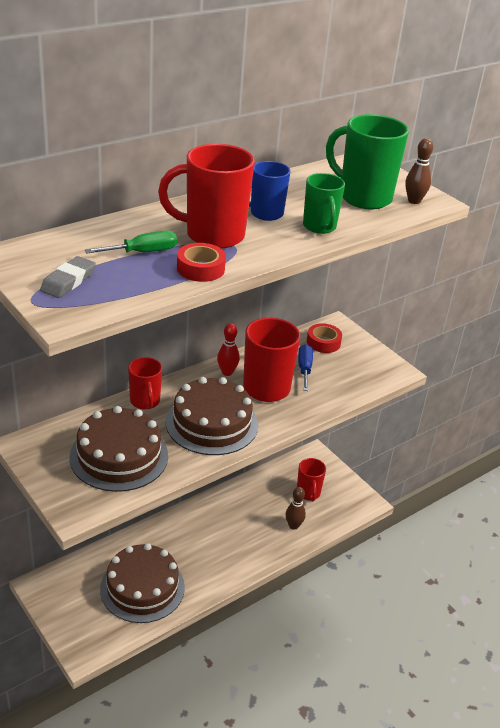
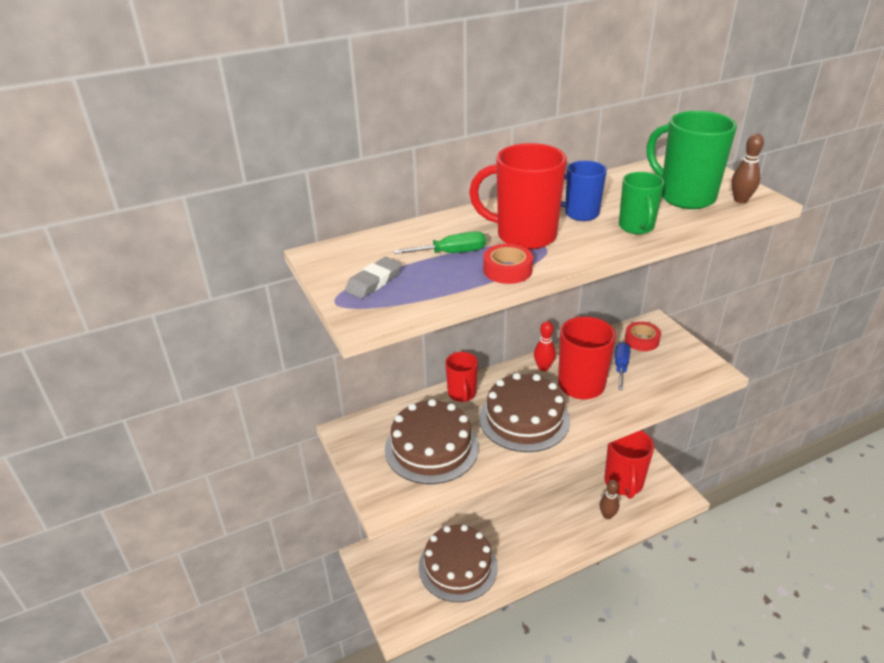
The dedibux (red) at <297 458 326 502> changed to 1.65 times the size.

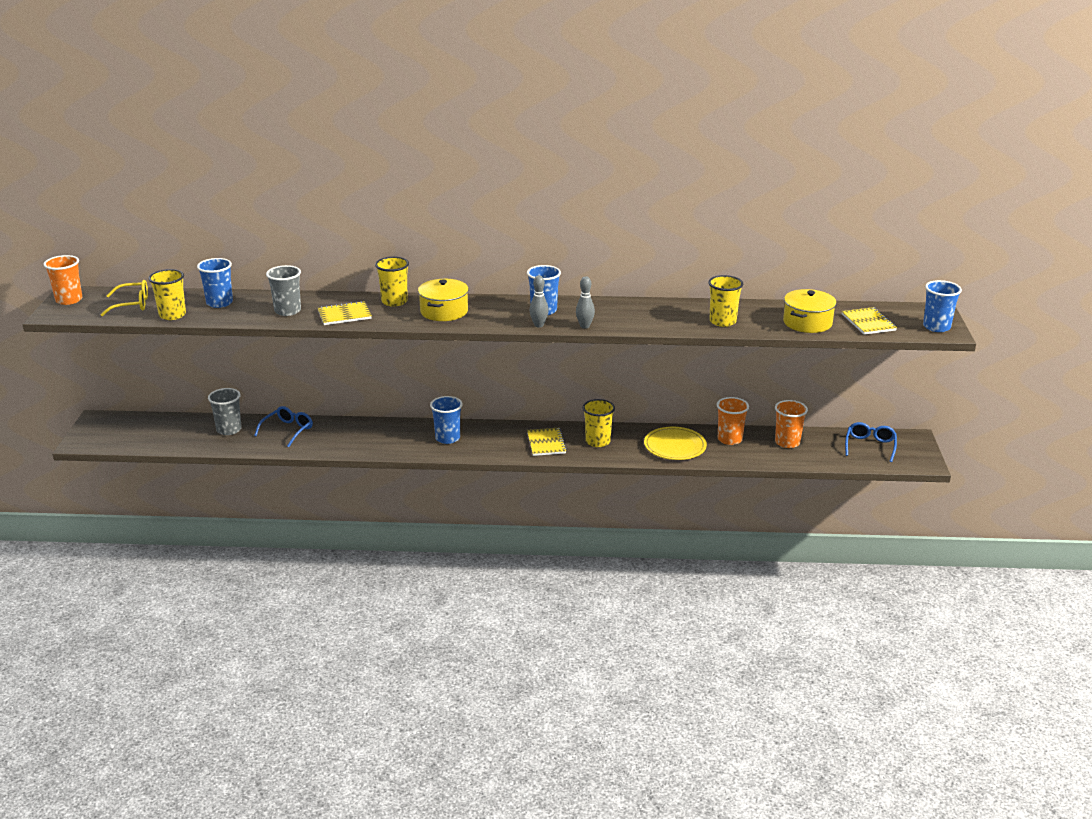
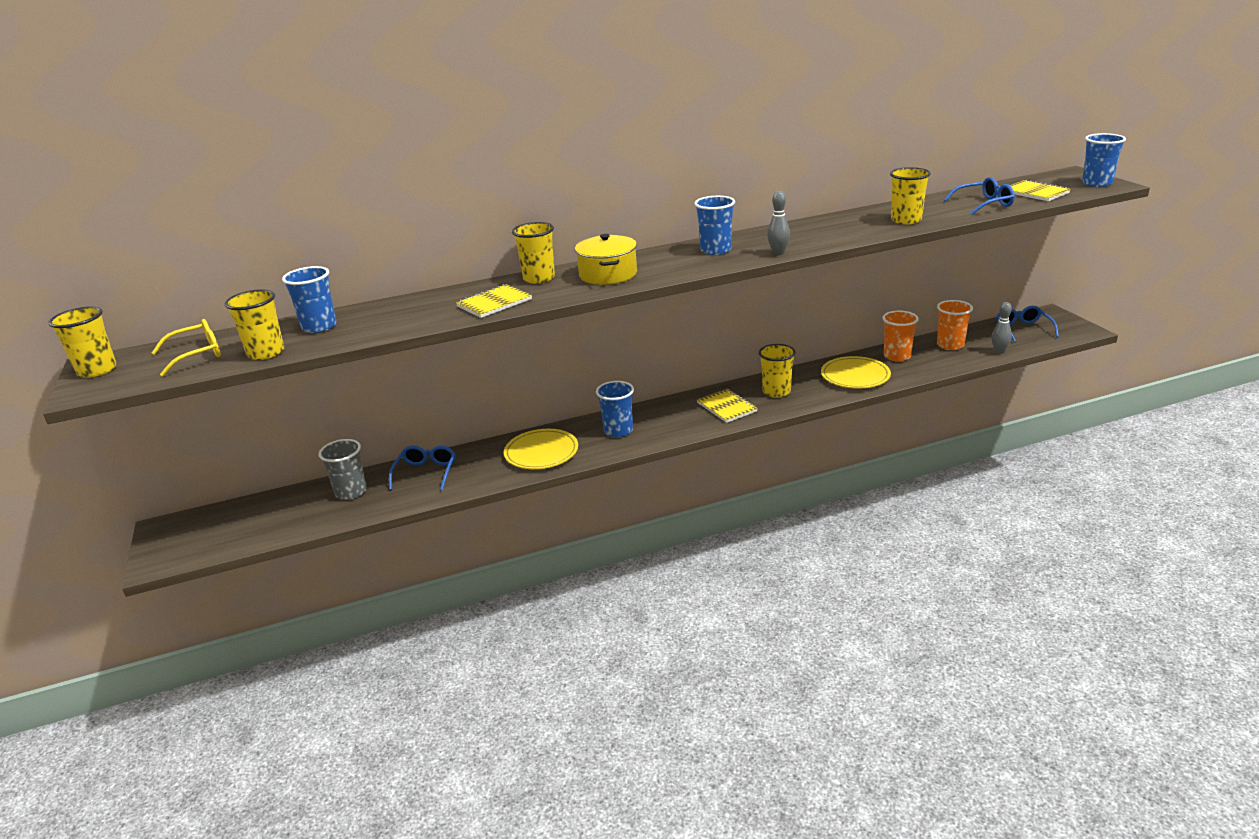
The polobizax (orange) at <44 255 82 305> became the polobizax (yellow) at <48 306 117 378>.
The polobizax (grey) at <266 265 301 316> disappeared.
The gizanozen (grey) moved from <530 275 548 327> to <991 302 1012 354>.
The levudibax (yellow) at <783 289 836 333> was replaced by the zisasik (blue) at <944 177 1015 215>.
The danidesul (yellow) at <504 429 578 469> appeared.

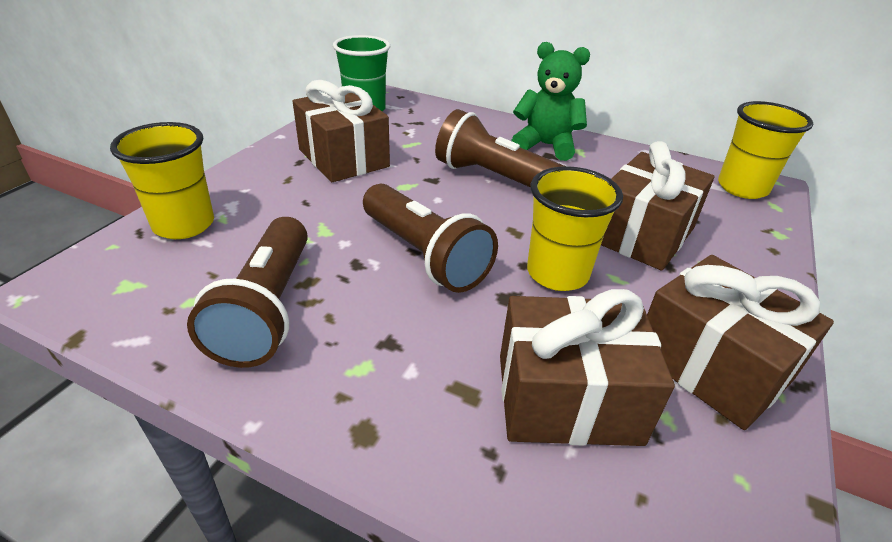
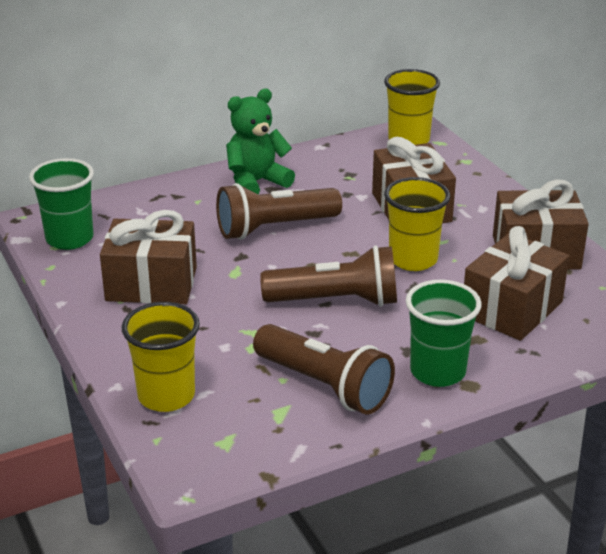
The polobizax (green) at <406 280 482 387> appeared.

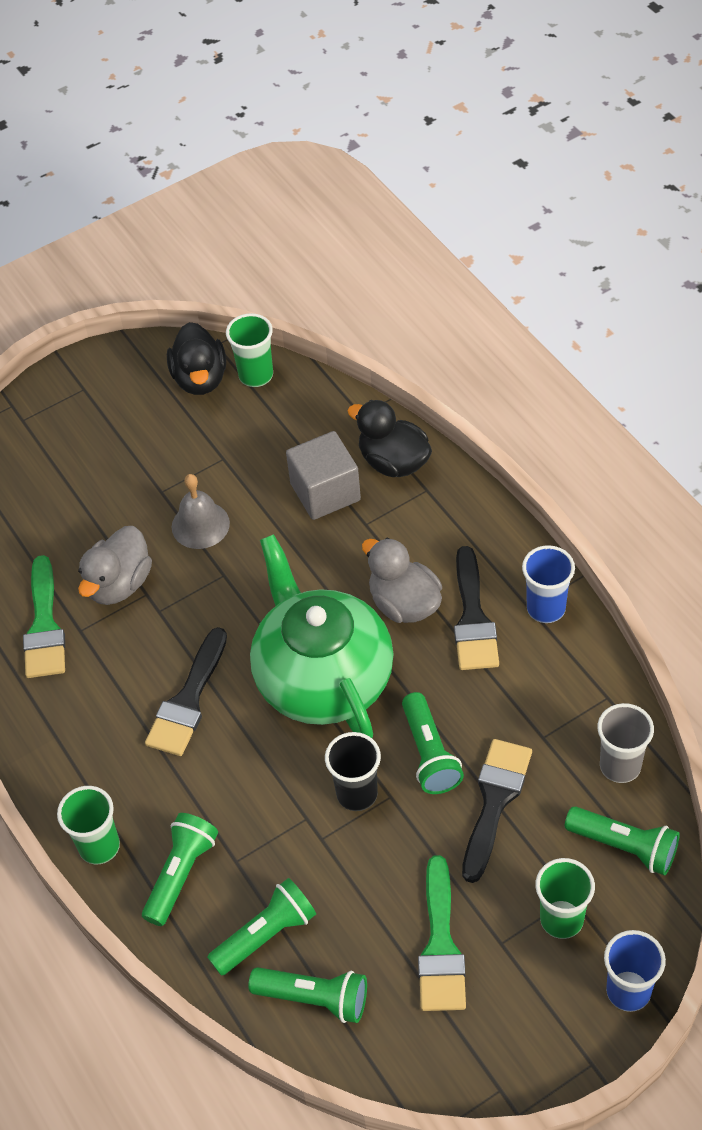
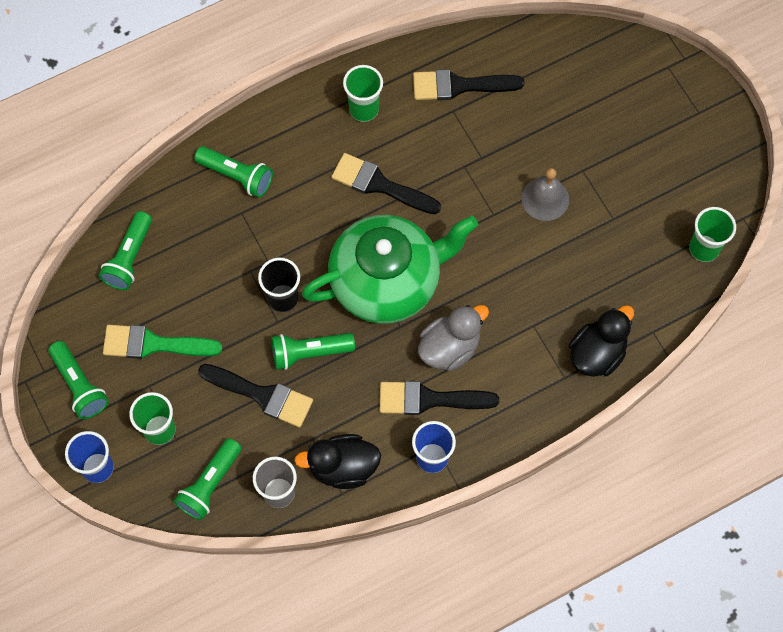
The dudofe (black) moved from <167 322 226 395> to <294 434 381 489>.
The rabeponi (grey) at <286 431 361 520> disappeared.
The dudofe (grey) at <78 526 152 605> disappeared.
The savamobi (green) at <23 555 65 678> became the savamobi (black) at <413 69 524 100>.
The polobizax (green) moved from <57 786 120 864> to <343 65 383 122>.
The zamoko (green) moved from <207 878 316 976> to <48 341 109 419>.

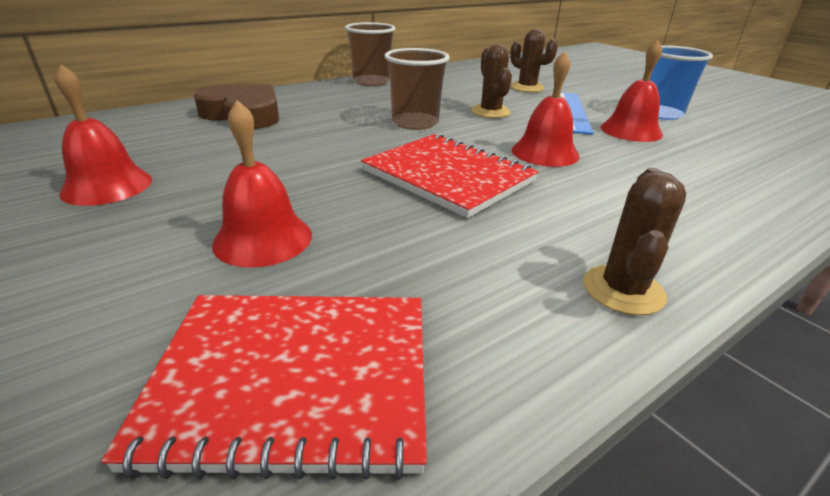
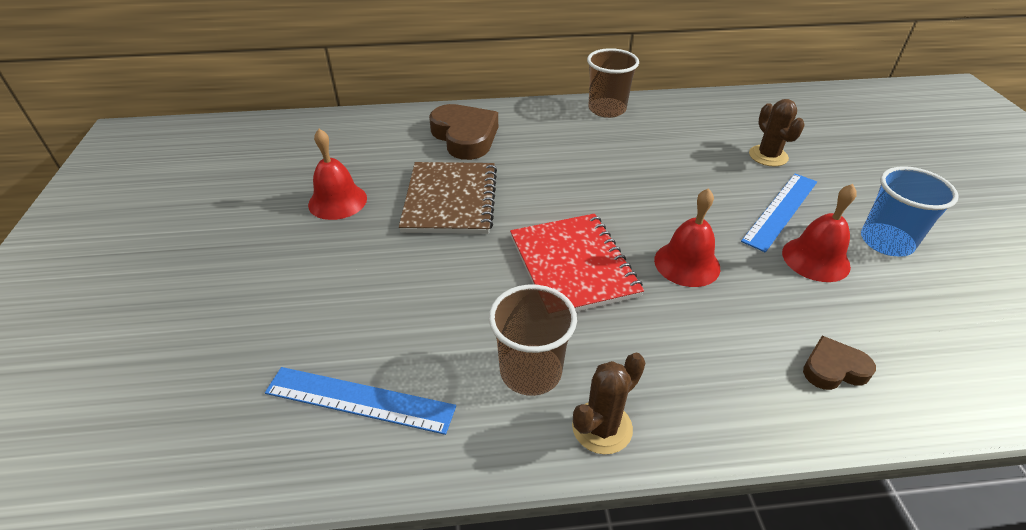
The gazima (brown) at <471 44 512 118> disappeared.
The polobizax (brown) moved from <384 48 450 130> to <489 285 577 396>.
The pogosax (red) at <212 100 312 268> disappeared.
The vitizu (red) at <101 295 427 480> was replaced by the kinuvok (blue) at <265 367 456 435>.
The vitizu (brown) at <399 162 497 234> appeared.
The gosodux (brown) at <803 336 876 390> appeared.

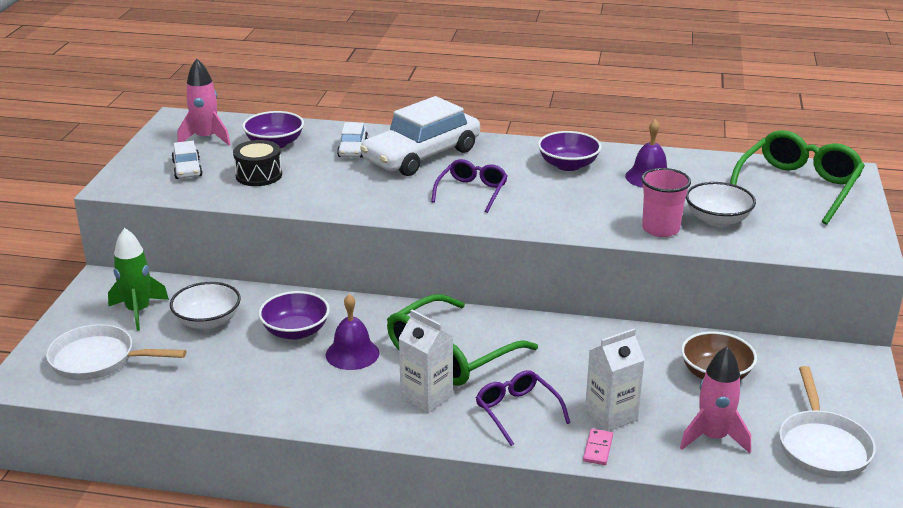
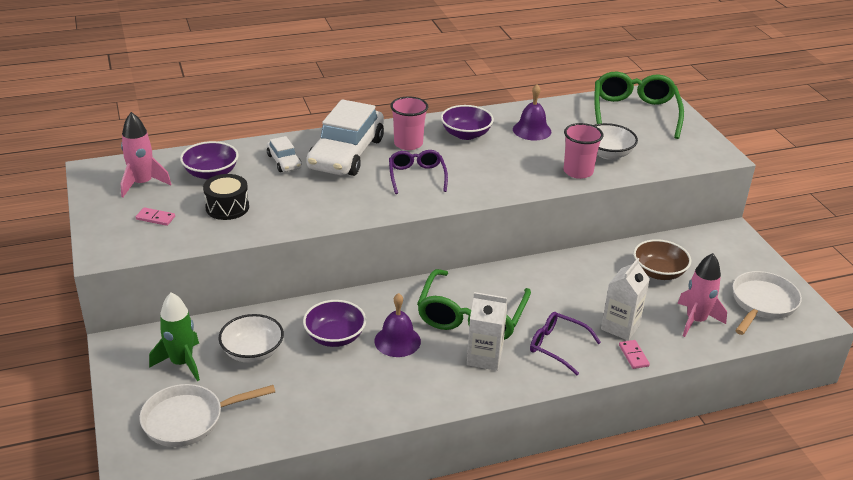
The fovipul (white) at <171 141 203 179> was replaced by the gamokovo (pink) at <136 207 175 226>.
The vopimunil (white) at <779 366 876 478> turned 120 degrees counterclockwise.
The polobizax (pink) at <390 96 428 150> appeared.

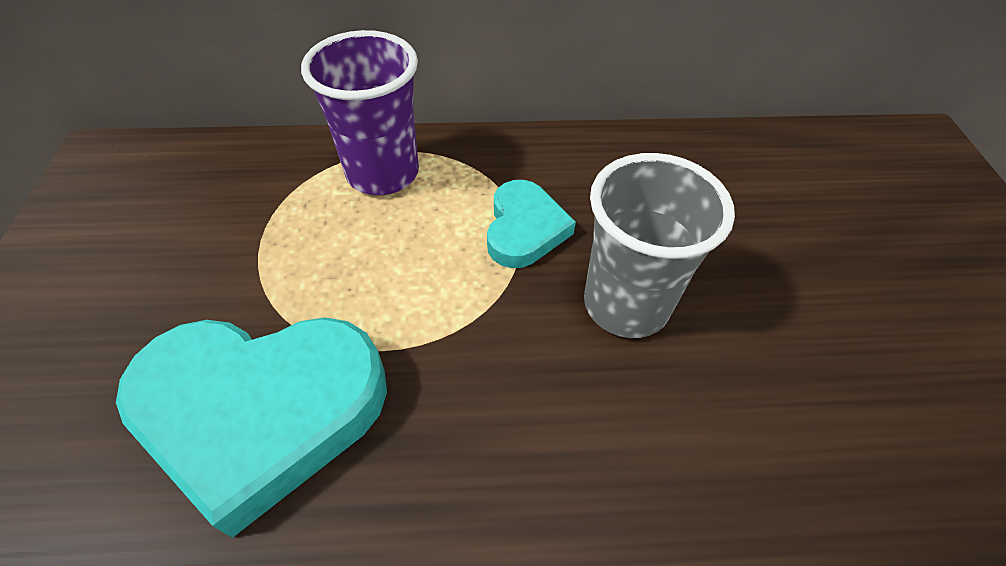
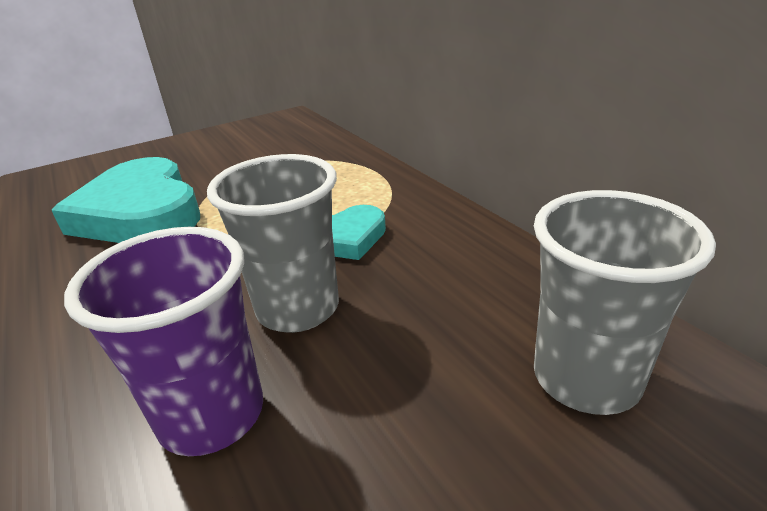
The polobizax (purple) moved from <301 30 419 195> to <64 227 263 456>.
The polobizax (grey) at <534 190 716 415> appeared.

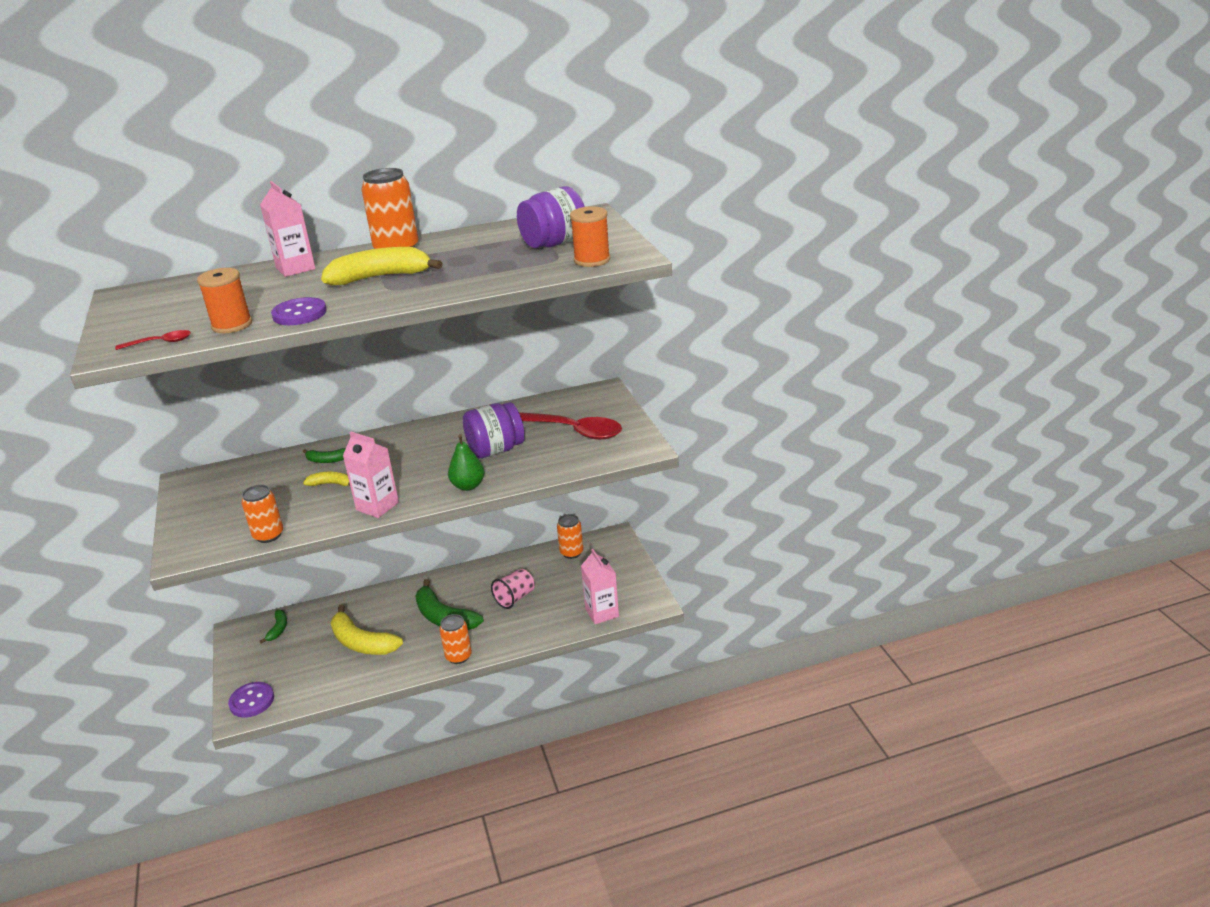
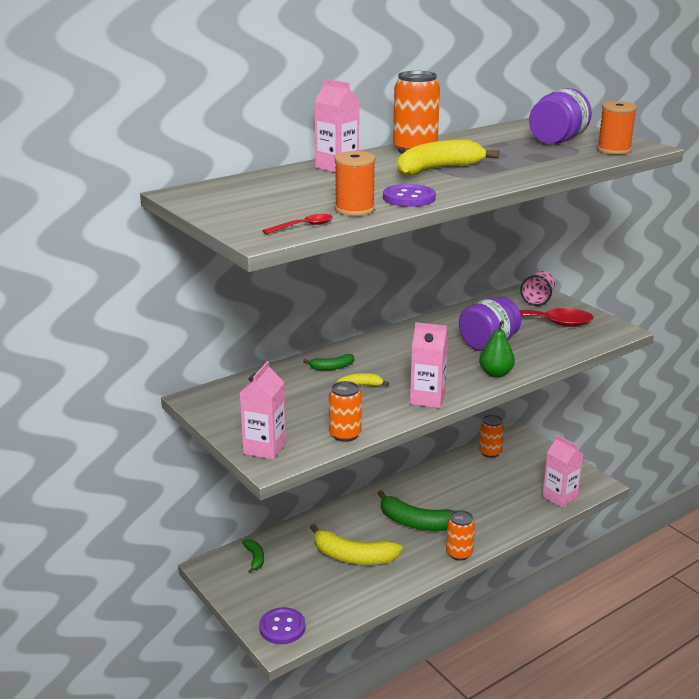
The polobizax (pink) moved from <491 569 535 609> to <520 271 555 306>.
The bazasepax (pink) at <240 361 286 460> appeared.

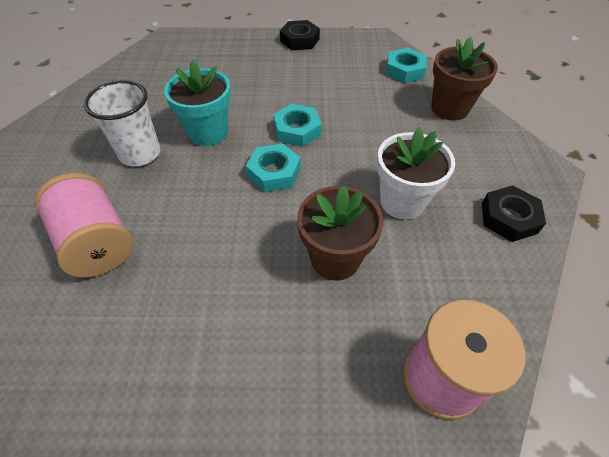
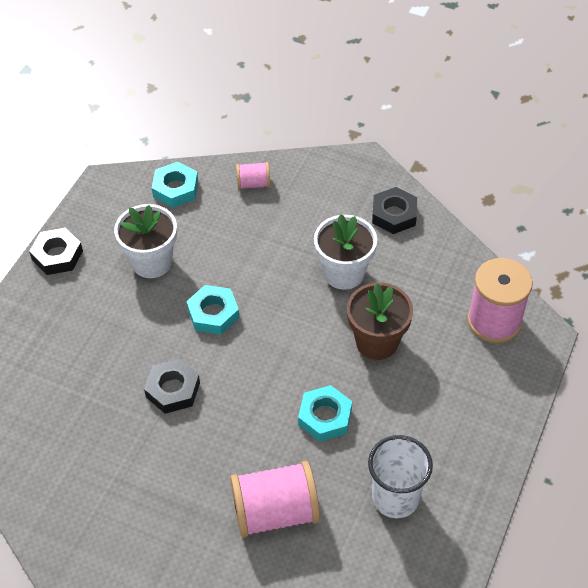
The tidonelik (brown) at <431 36 498 121> was replaced by the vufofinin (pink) at <236 162 270 190>.
The tidonelik (turquoise) at <164 60 231 146> was replaced by the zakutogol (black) at <144 359 200 414>.
The polobizax (white) moved from <84 80 161 166> to <368 435 433 518>.
The zakutogol (turquoise) moved from <246 143 301 192> to <298 385 352 442>.
The tidonelik (white) at <114 204 177 278> appeared.

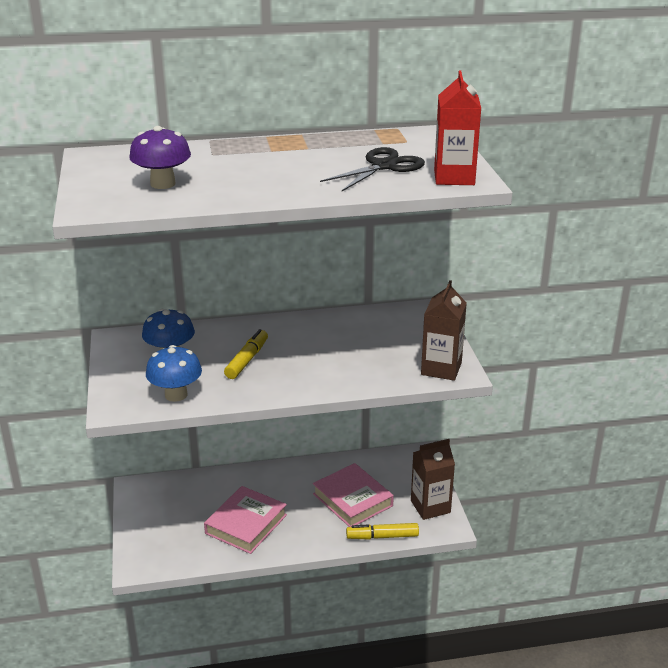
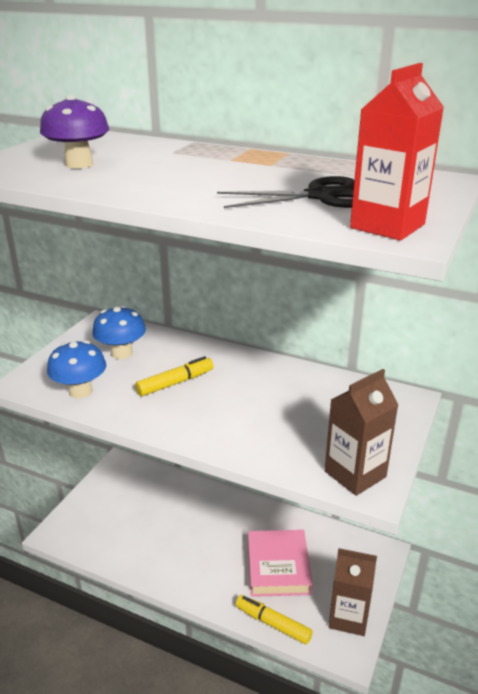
The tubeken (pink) at <204 486 287 554> disappeared.

